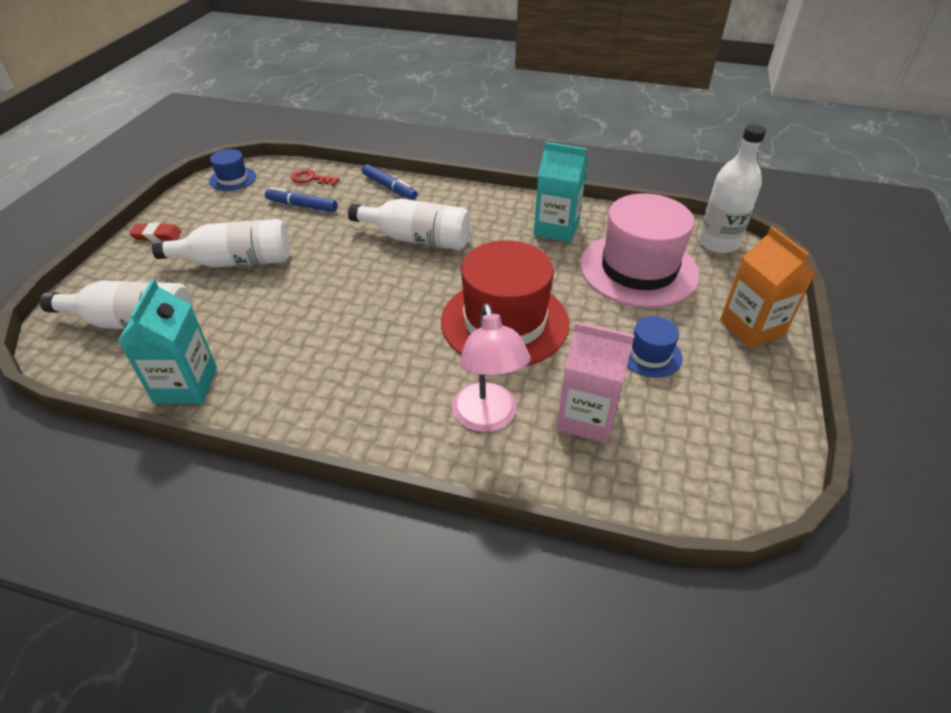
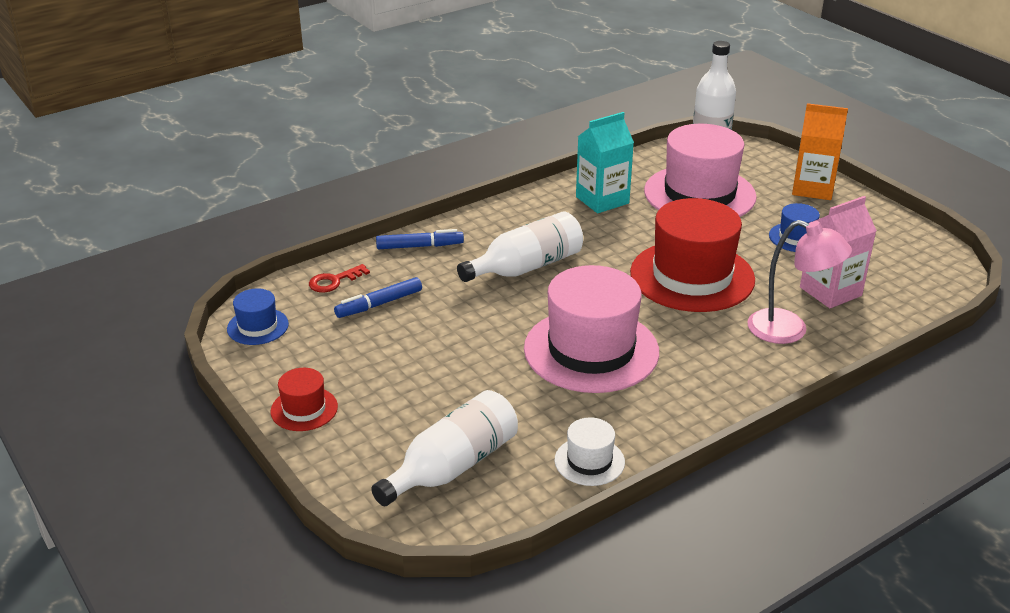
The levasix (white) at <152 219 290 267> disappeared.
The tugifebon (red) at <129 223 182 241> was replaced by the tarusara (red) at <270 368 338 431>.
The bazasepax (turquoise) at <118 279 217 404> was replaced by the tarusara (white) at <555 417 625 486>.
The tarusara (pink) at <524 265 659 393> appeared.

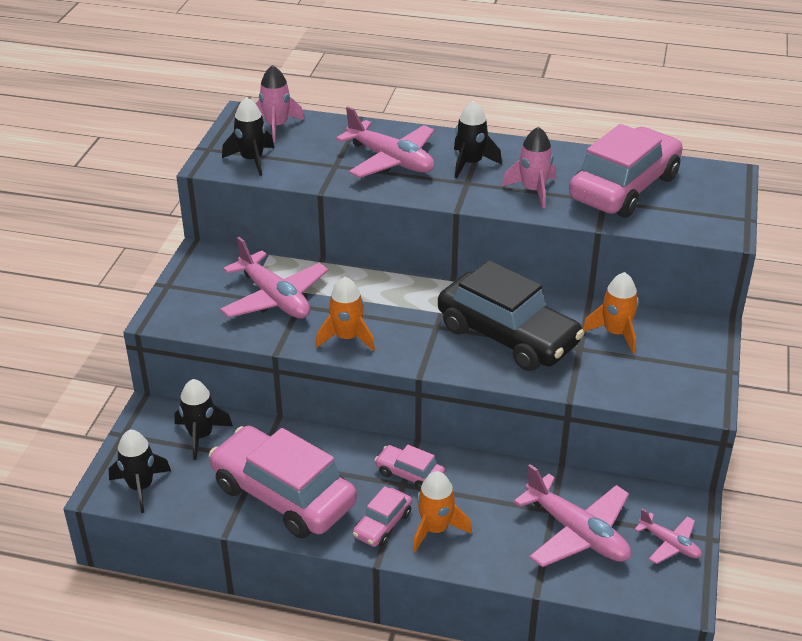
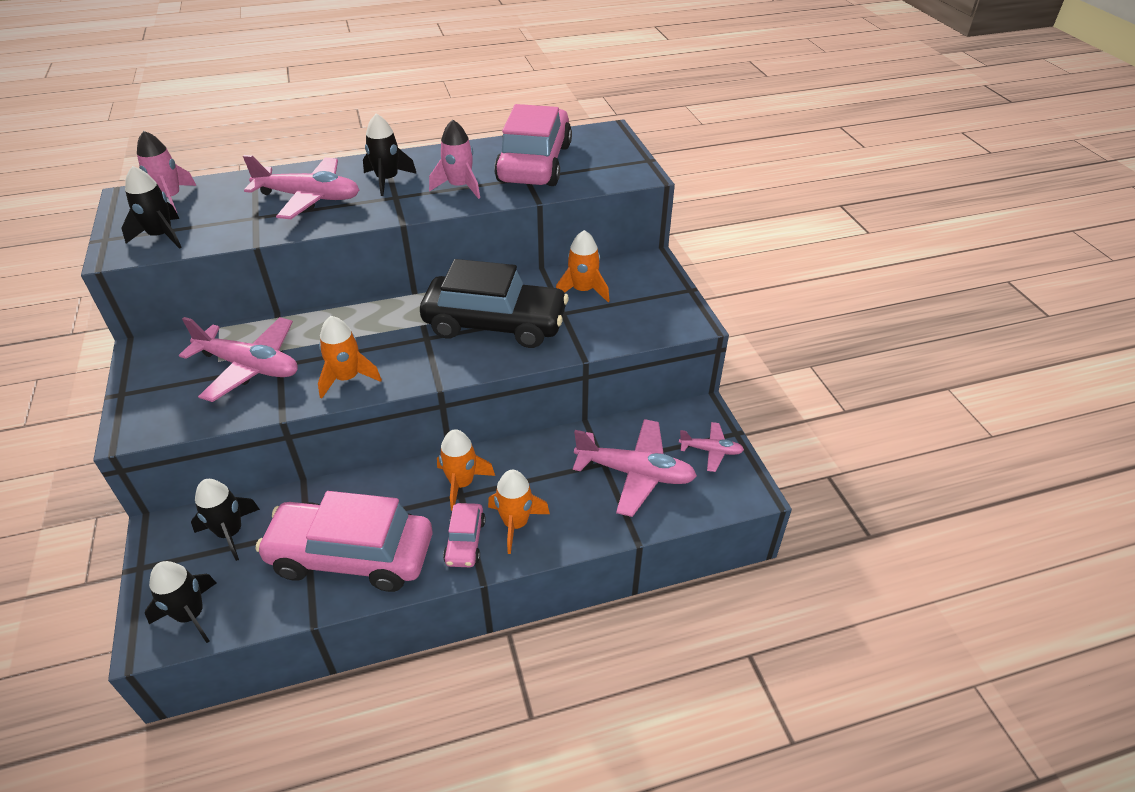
The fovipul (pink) at <375 445 445 491> was replaced by the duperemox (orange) at <437 429 495 511>.

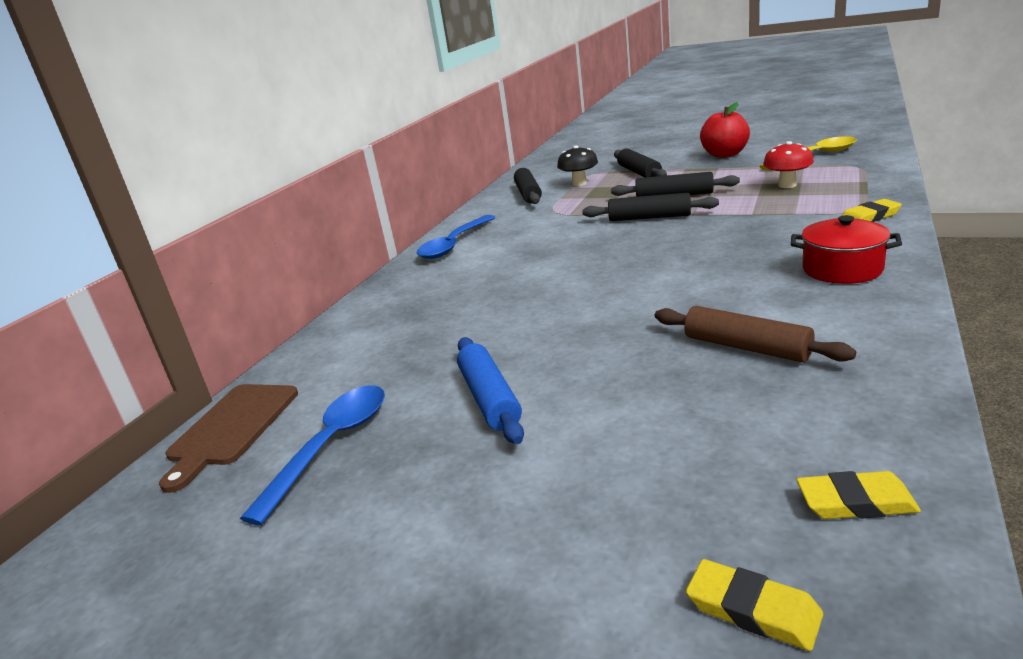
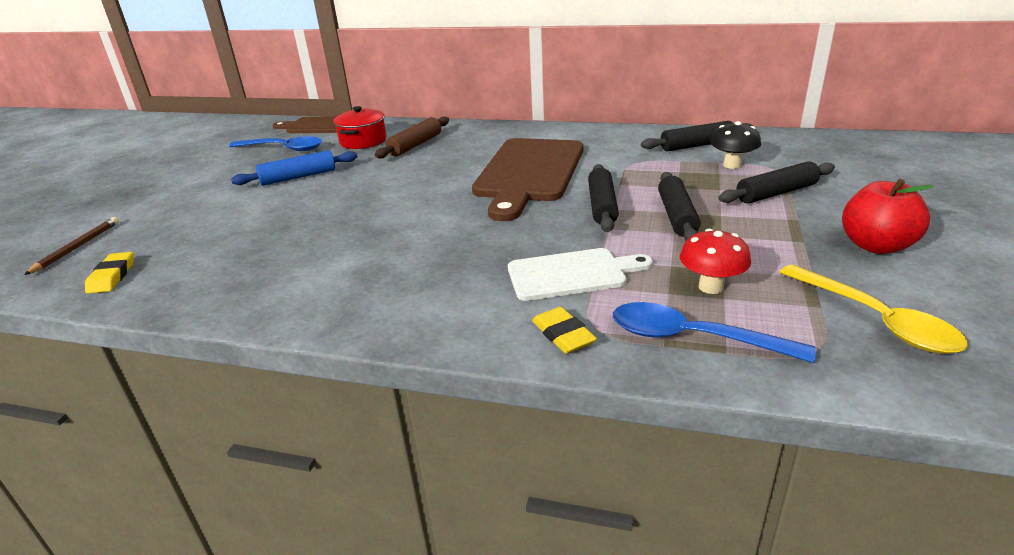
The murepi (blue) moved from <417 215 496 259> to <613 302 816 363>.
The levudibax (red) moved from <791 215 902 284> to <333 106 387 149>.
The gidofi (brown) moved from <655 306 856 362> to <375 116 449 158>.
The tugifebon (yellow) at <686 559 823 651> was replaced by the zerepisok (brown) at <24 217 119 275>.
The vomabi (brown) at <472 138 583 221> appeared.
The vomabi (white) at <508 248 653 301> appeared.

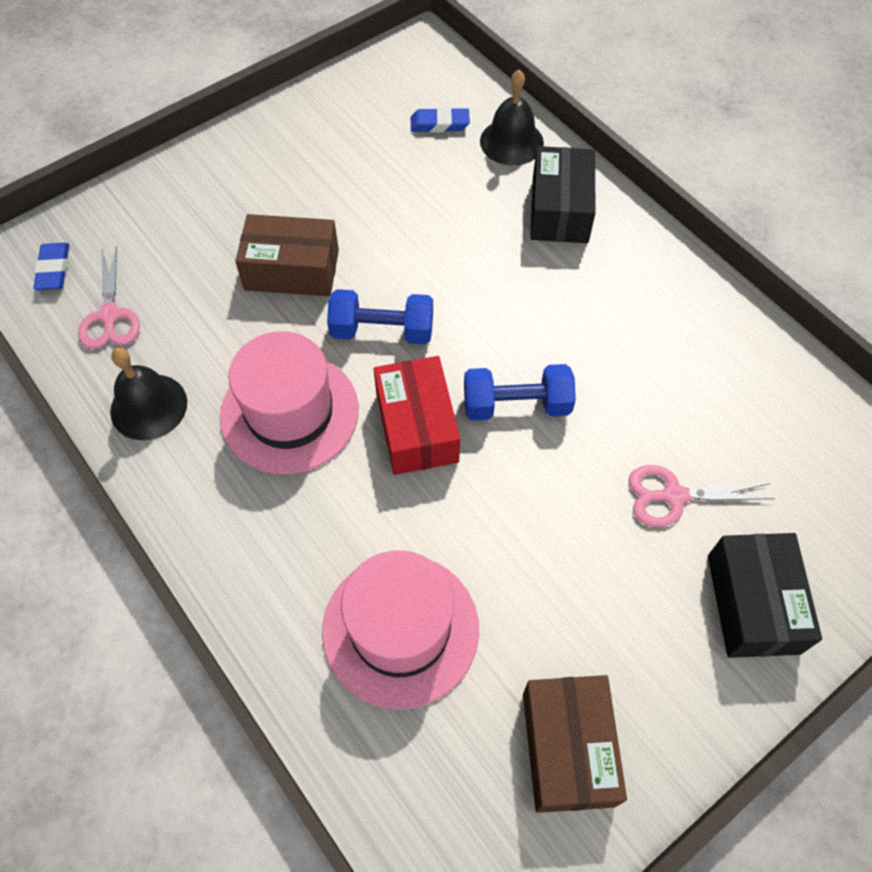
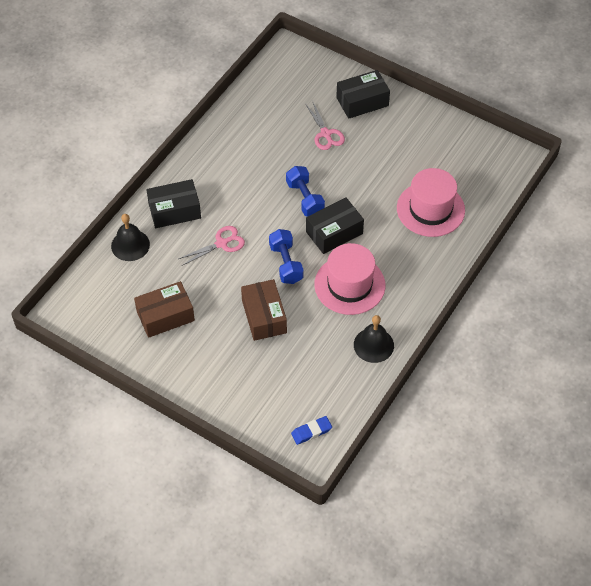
The tugifebon (blue) at <411 107 470 133> disappeared.
The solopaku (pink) moved from <78 245 140 350> to <178 226 245 266>.
The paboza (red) at <374 356 460 475> became the paboza (black) at <306 197 364 254>.
The paboza (brown) moved from <523 675 627 813> to <134 281 195 338>.

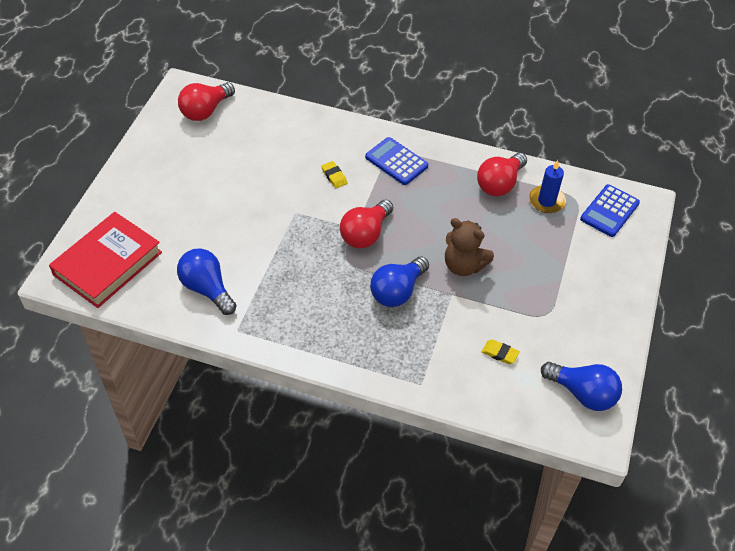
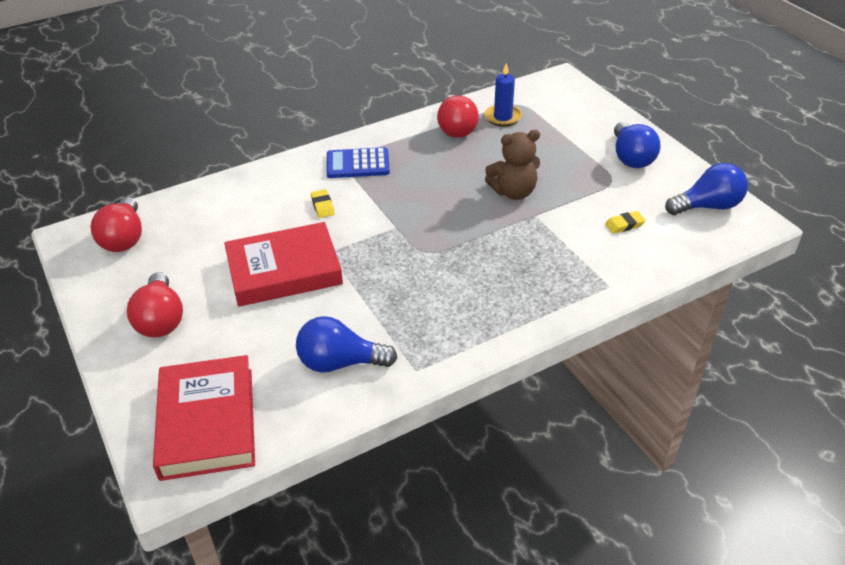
The tugifebon (yellow) at <321 161 347 188> turned 60 degrees clockwise.
The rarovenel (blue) at <580 184 640 237> disappeared.
The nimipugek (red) moved from <340 200 393 249> to <127 272 183 338>.
The nimipugek (blue) moved from <370 257 429 307> to <614 122 660 168>.
The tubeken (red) at <224 222 343 307> appeared.

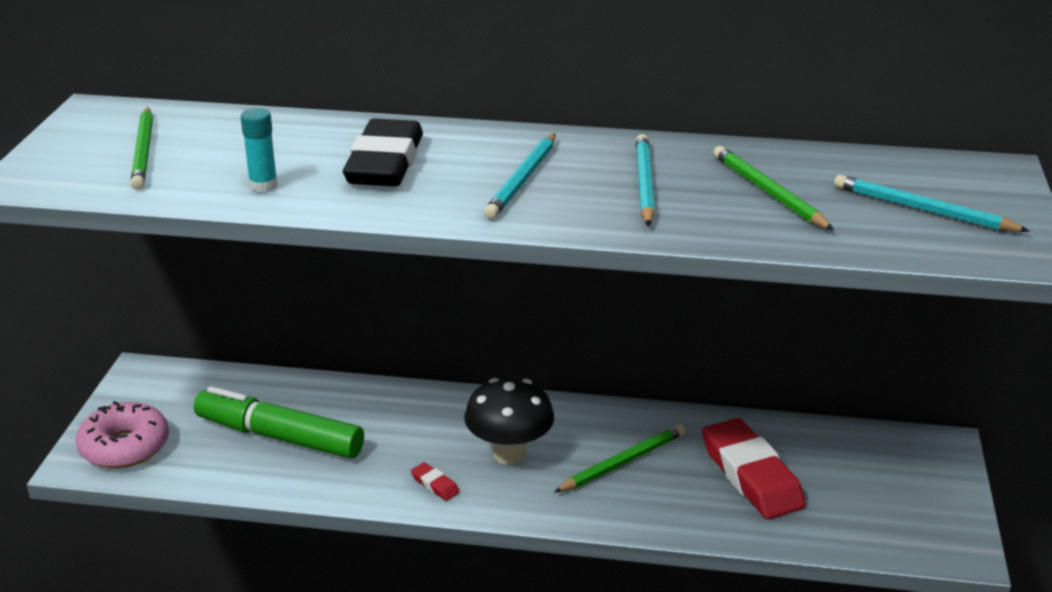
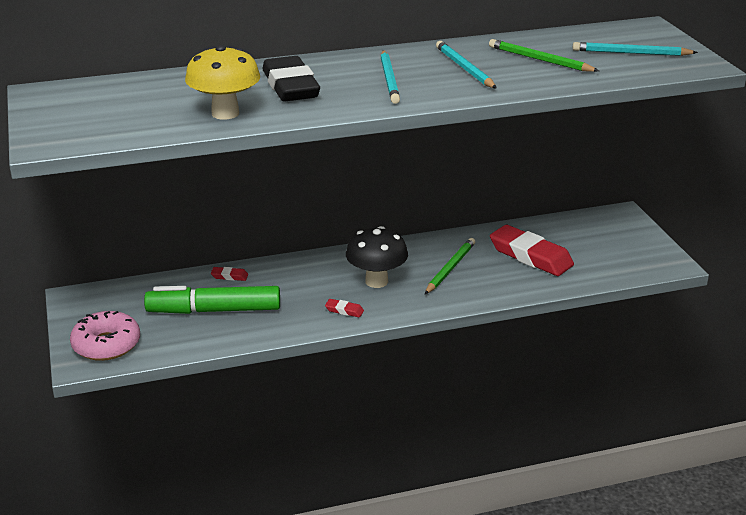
The zerepisok (green) at <130 107 153 190> disappeared.
The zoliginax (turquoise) at <241 108 278 192> was replaced by the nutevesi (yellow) at <185 45 260 120>.
The tugifebon (red) at <211 267 248 281> appeared.

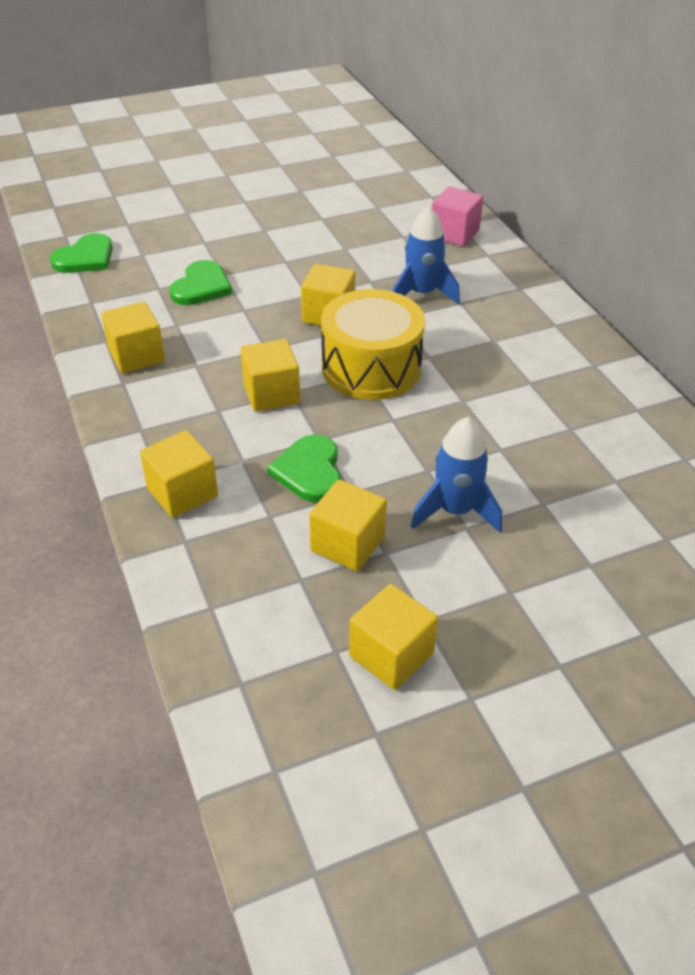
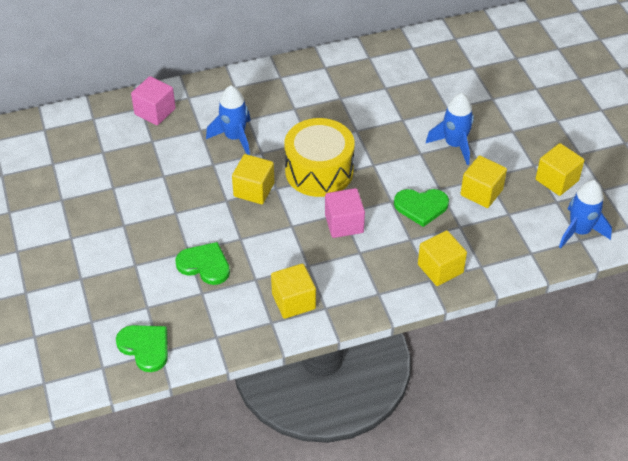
The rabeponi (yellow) at <240 339 300 412> became the rabeponi (pink) at <325 188 365 238>.
The duperemox (blue) at <559 180 612 249> appeared.

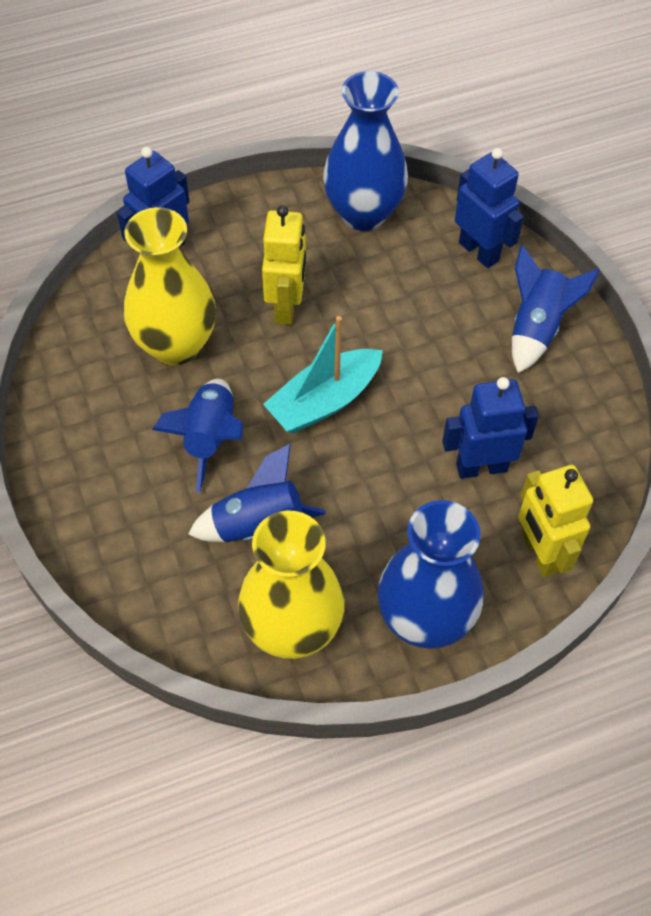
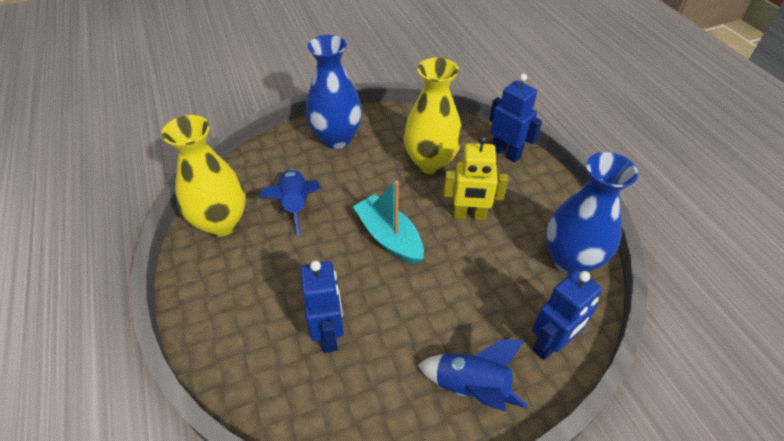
The duperemox (blue) at <152 379 243 493> disappeared.
The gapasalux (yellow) at <518 465 593 577> disappeared.
The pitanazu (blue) moved from <378 500 484 649> to <306 35 362 149>.

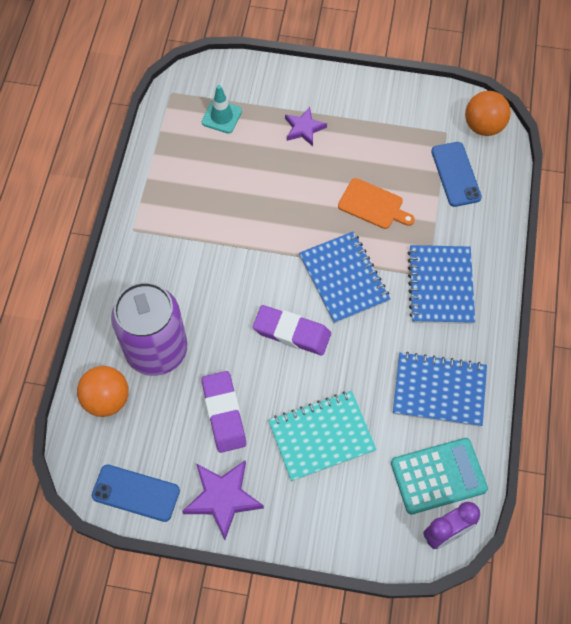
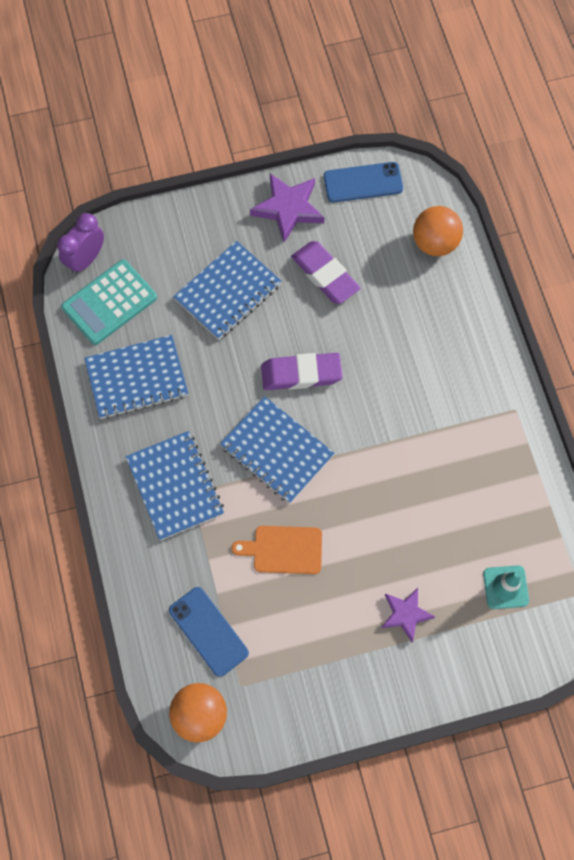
The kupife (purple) at <111 282 187 376> disappeared.
The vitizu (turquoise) at <268 391 377 481> became the vitizu (blue) at <173 241 282 340>.

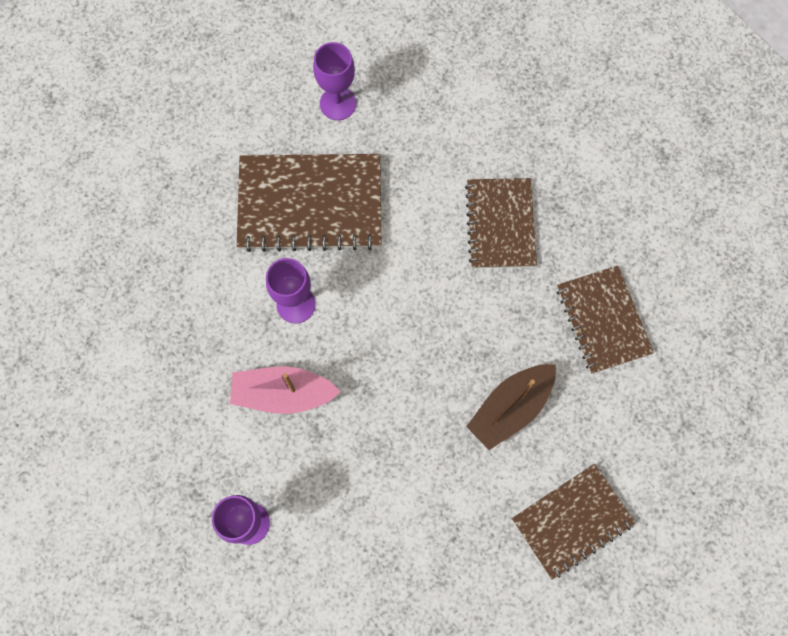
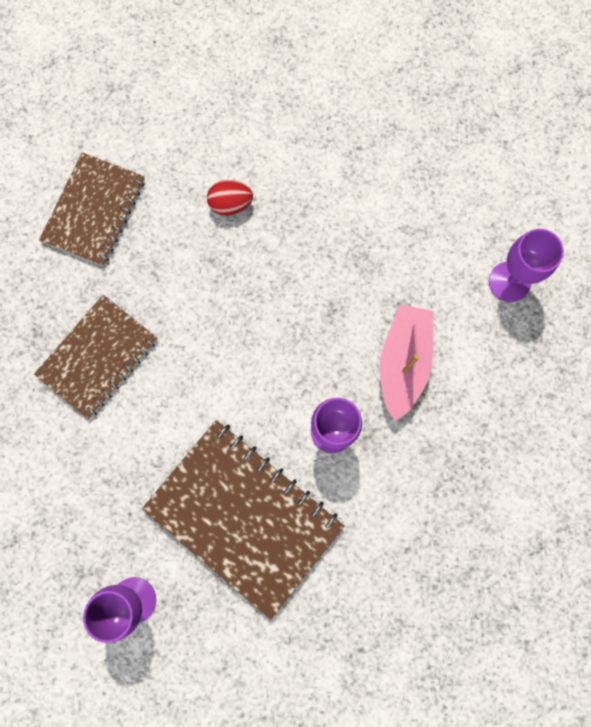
The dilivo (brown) at <466 364 556 450> was replaced by the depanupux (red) at <207 180 253 216>.
The dilivo (pink) at <230 366 340 414> turned 120 degrees counterclockwise.
The vitizu (brown) at <512 464 635 580> disappeared.

